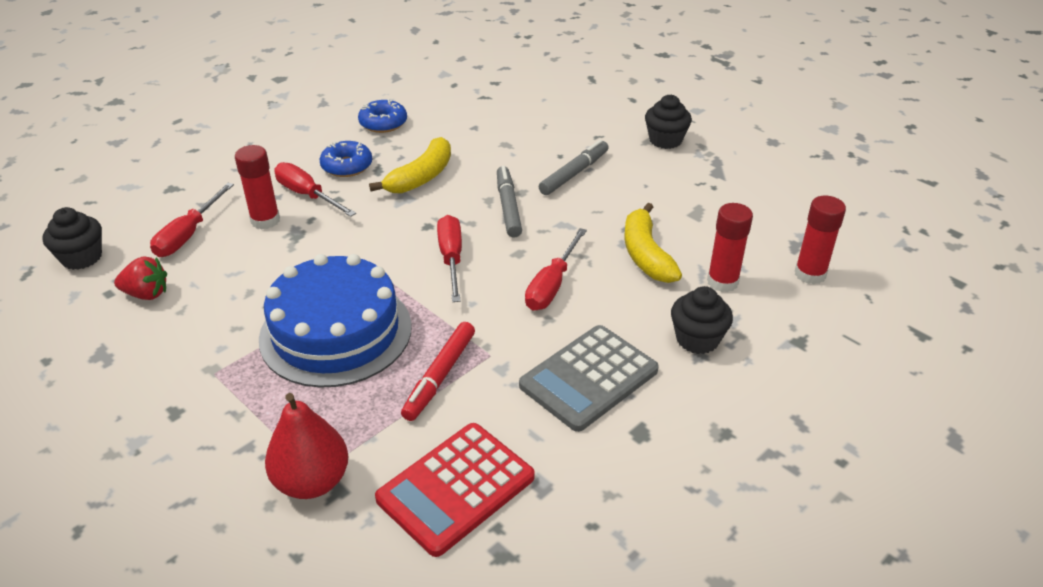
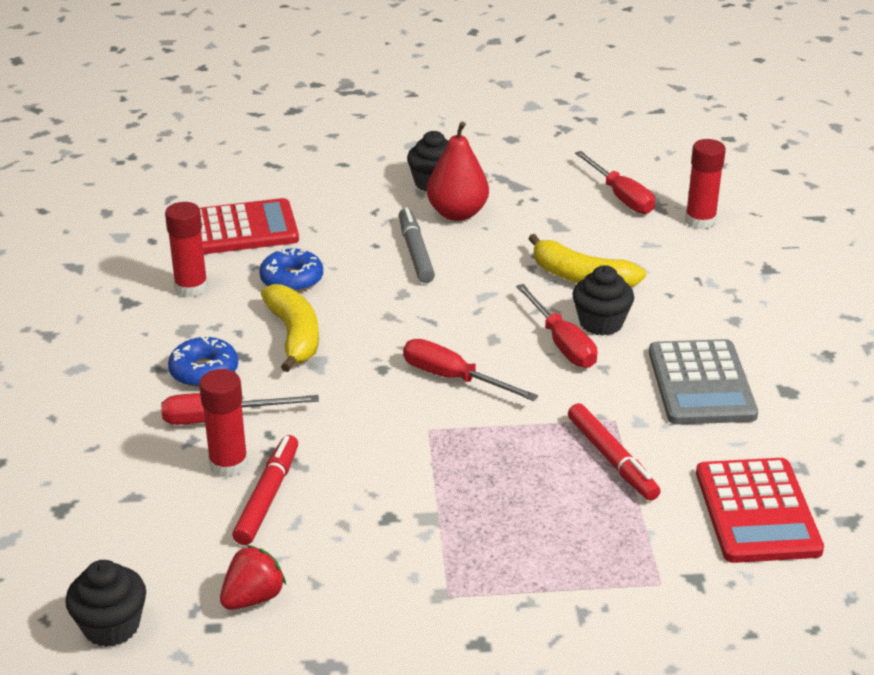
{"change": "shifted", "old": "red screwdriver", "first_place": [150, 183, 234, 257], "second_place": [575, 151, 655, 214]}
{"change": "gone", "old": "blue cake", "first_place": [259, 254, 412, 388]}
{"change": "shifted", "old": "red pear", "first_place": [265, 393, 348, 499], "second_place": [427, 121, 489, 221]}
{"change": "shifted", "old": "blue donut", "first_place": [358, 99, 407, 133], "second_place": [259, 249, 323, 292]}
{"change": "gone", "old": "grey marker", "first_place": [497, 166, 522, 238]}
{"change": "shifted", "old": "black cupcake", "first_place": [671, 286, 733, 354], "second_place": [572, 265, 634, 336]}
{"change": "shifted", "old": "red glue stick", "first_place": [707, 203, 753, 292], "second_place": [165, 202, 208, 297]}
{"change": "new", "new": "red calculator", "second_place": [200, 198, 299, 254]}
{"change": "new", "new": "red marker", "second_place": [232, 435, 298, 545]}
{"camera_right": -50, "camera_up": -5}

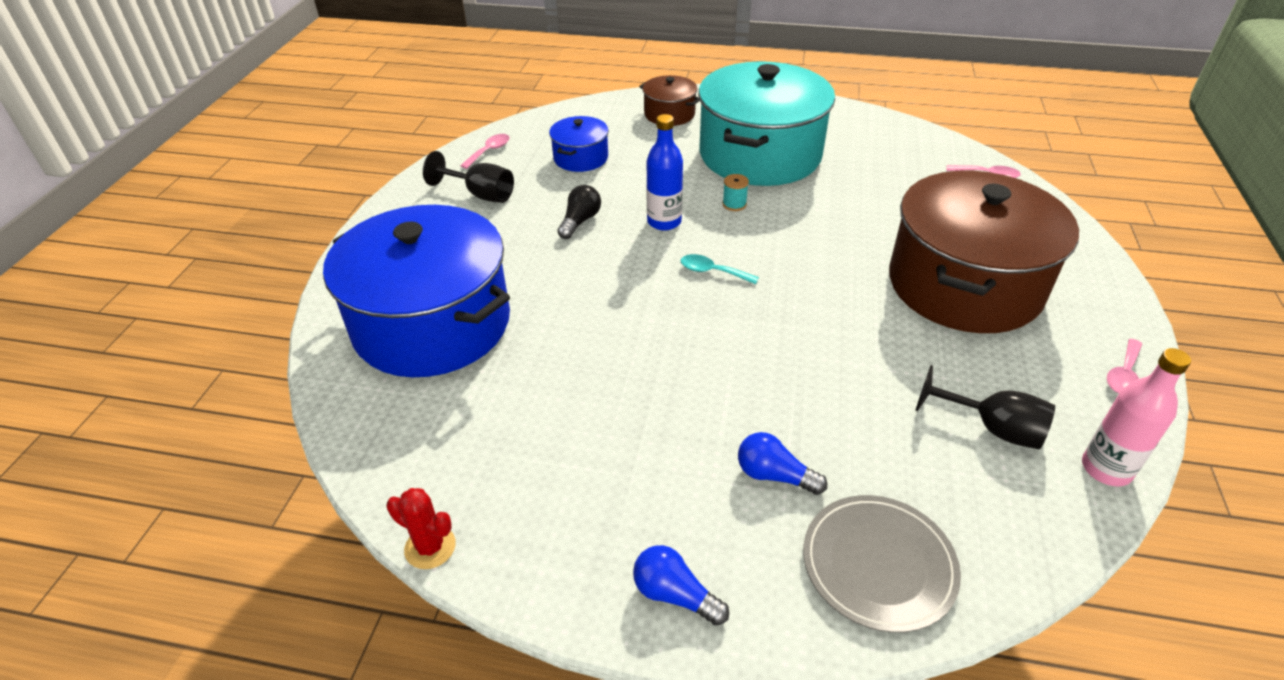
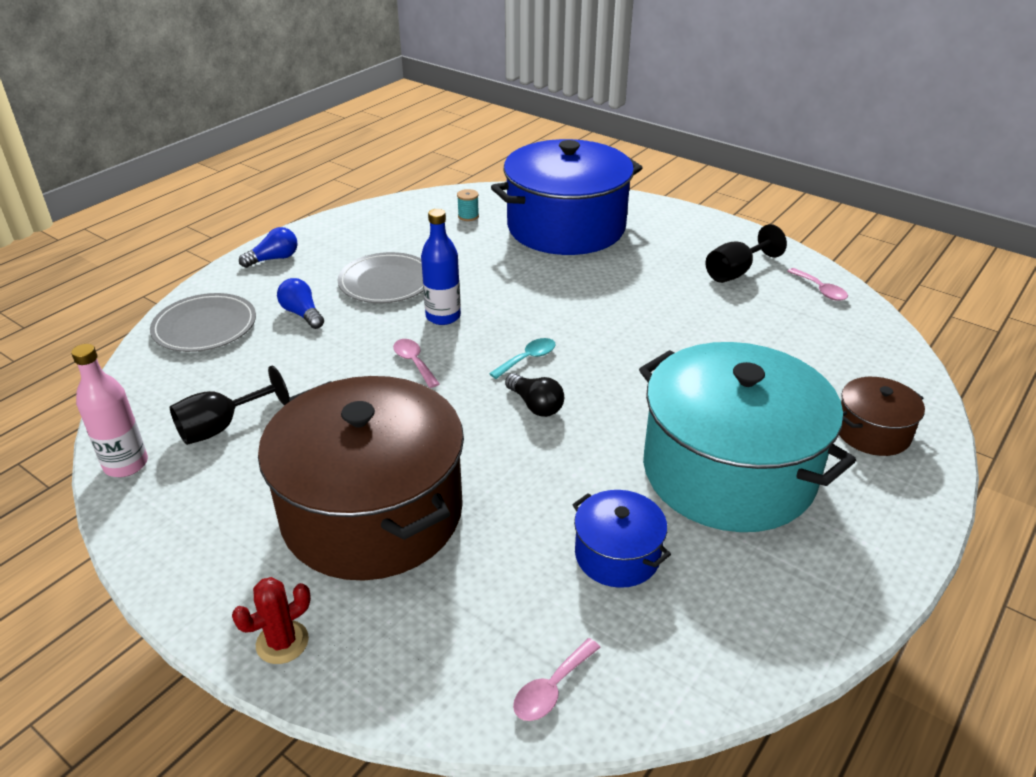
{"change": "shifted", "old": "red cactus", "first_place": [386, 488, 456, 569], "second_place": [232, 577, 311, 664]}
{"change": "shifted", "old": "blue pot", "first_place": [549, 116, 609, 172], "second_place": [572, 490, 671, 588]}
{"change": "shifted", "old": "black light bulb", "first_place": [557, 185, 601, 239], "second_place": [505, 373, 564, 417]}
{"change": "shifted", "old": "blue bottle", "first_place": [646, 114, 683, 231], "second_place": [421, 209, 461, 325]}
{"change": "shifted", "old": "turquoise spool", "first_place": [723, 174, 749, 211], "second_place": [457, 189, 479, 221]}
{"change": "rotated", "old": "blue light bulb", "first_place": [738, 432, 827, 495], "second_place": [277, 278, 324, 329], "degrees": -90}
{"change": "shifted", "old": "pink spoon", "first_place": [1107, 339, 1142, 393], "second_place": [393, 339, 440, 388]}
{"change": "new", "new": "grey plate", "second_place": [338, 252, 423, 303]}
{"camera_right": 115, "camera_up": -5}

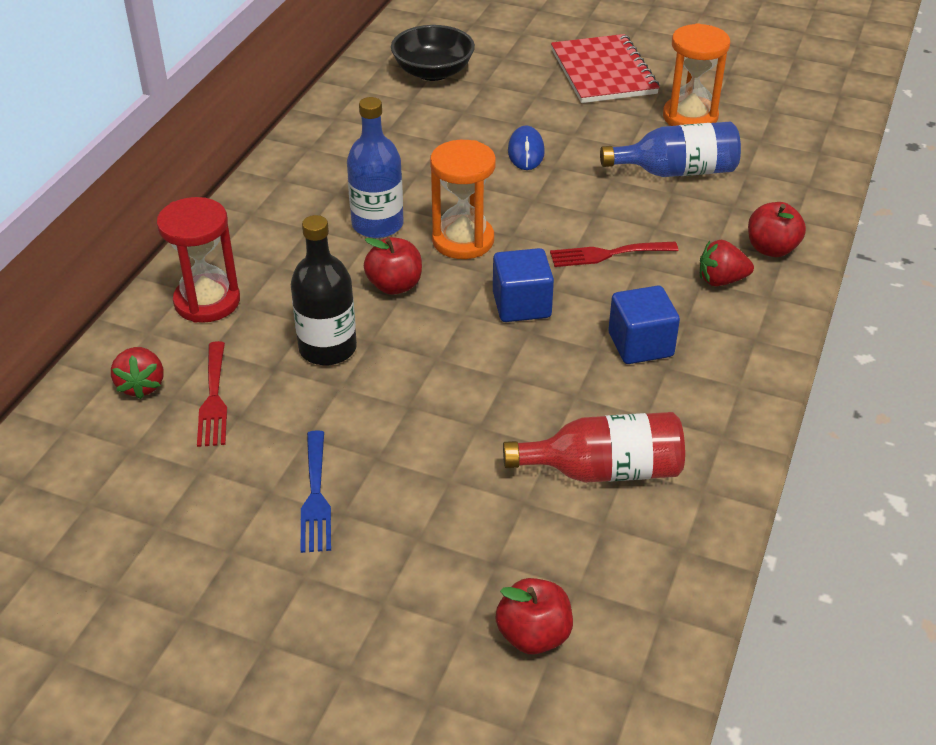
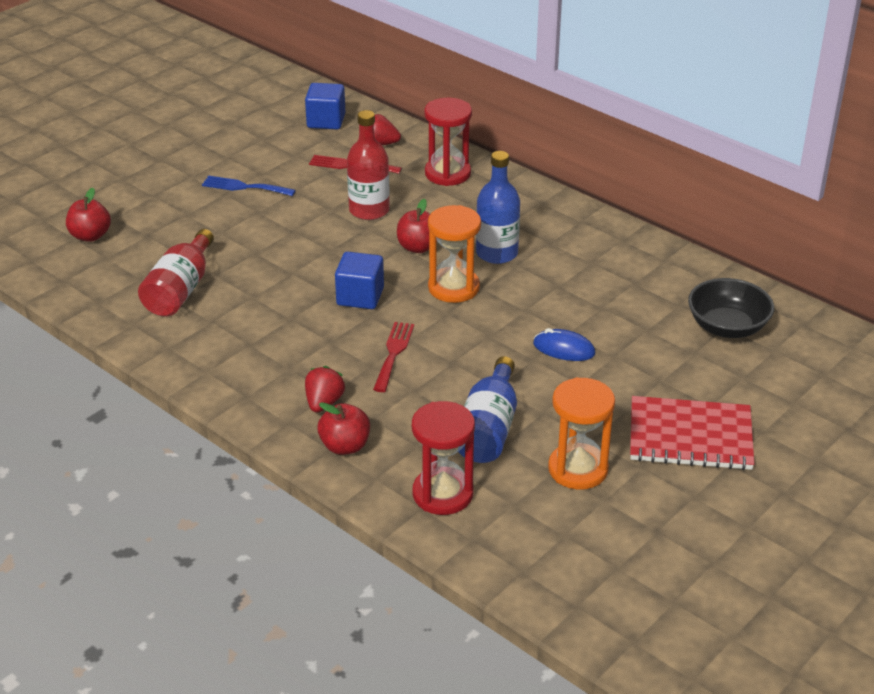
{"change": "repainted", "old": "black bottle", "new": "red bottle", "first_place": [291, 215, 357, 365], "second_place": [347, 110, 390, 220]}
{"change": "shifted", "old": "blue cube", "first_place": [608, 285, 680, 364], "second_place": [305, 83, 345, 130]}
{"change": "new", "new": "red hourglass", "second_place": [412, 401, 475, 515]}
{"camera_right": 110, "camera_up": -5}

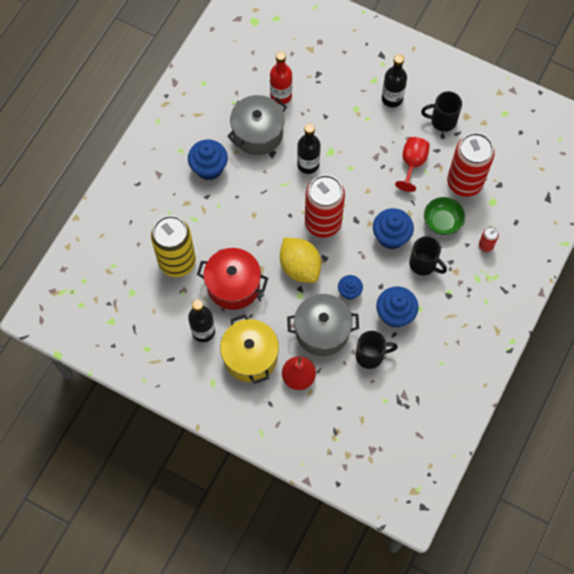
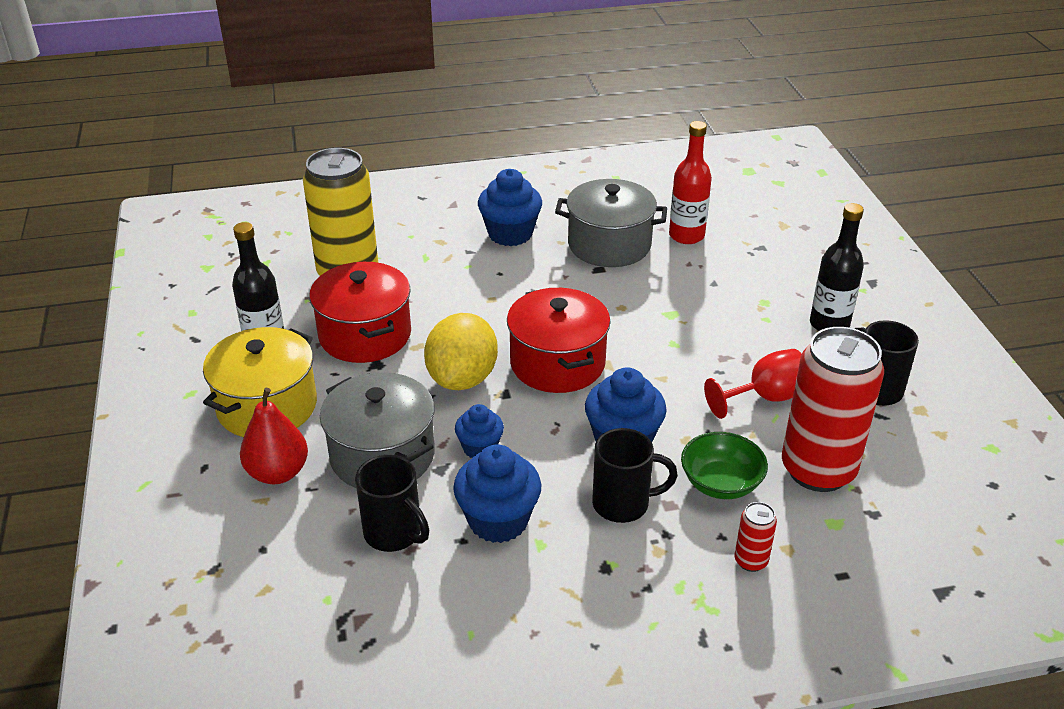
{"change": "gone", "old": "black bottle", "first_place": [297, 124, 321, 174]}
{"change": "swapped", "old": "red can", "new": "red pot", "first_place": [305, 175, 345, 238], "second_place": [507, 288, 610, 393]}
{"change": "rotated", "old": "black mug", "first_place": [409, 236, 447, 276], "second_place": [592, 428, 678, 523], "degrees": -90}
{"camera_right": 50, "camera_up": -30}

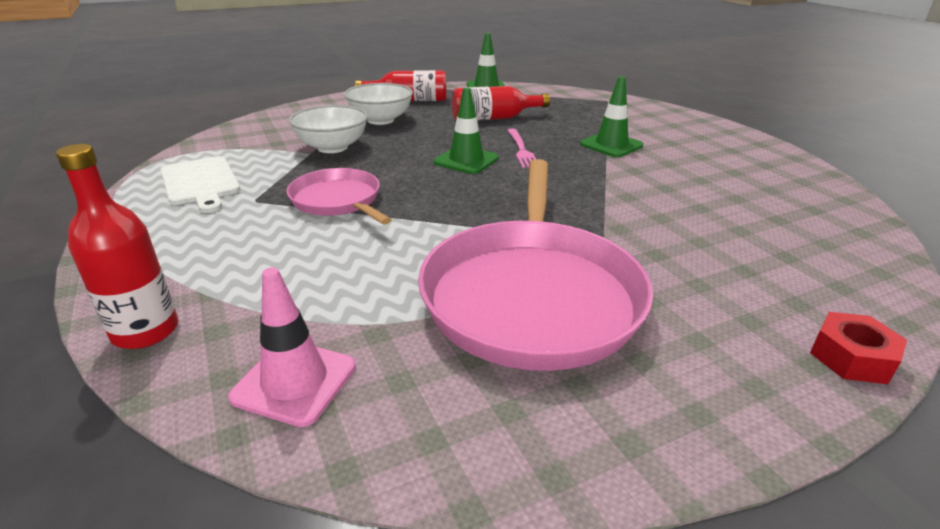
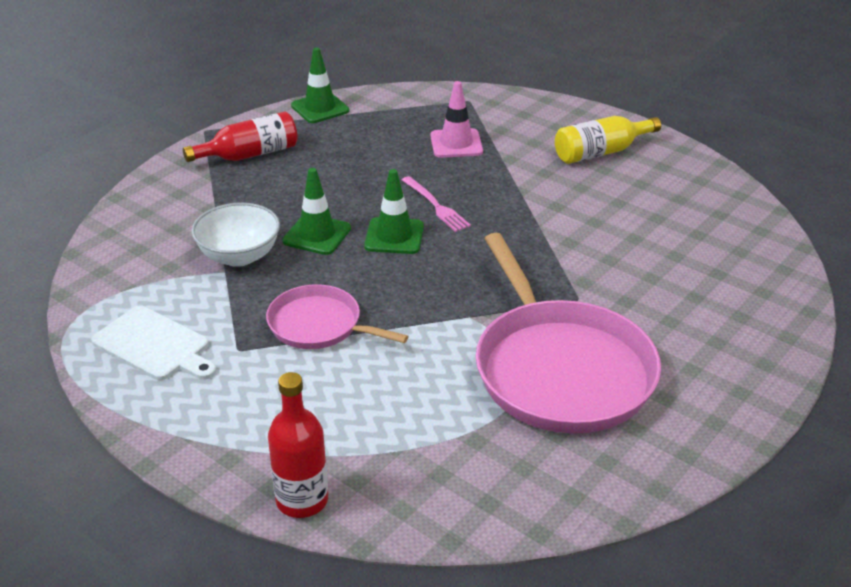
{"change": "shifted", "old": "pink traffic cone", "first_place": [228, 268, 356, 427], "second_place": [430, 81, 483, 158]}
{"change": "gone", "old": "white bowl", "first_place": [344, 83, 413, 125]}
{"change": "gone", "old": "red bottle", "first_place": [452, 86, 550, 120]}
{"change": "shifted", "old": "green traffic cone", "first_place": [580, 76, 643, 157], "second_place": [282, 168, 351, 255]}
{"change": "gone", "old": "red nut", "first_place": [810, 312, 907, 384]}
{"change": "new", "new": "yellow bottle", "second_place": [555, 116, 661, 164]}
{"camera_right": -25, "camera_up": 5}

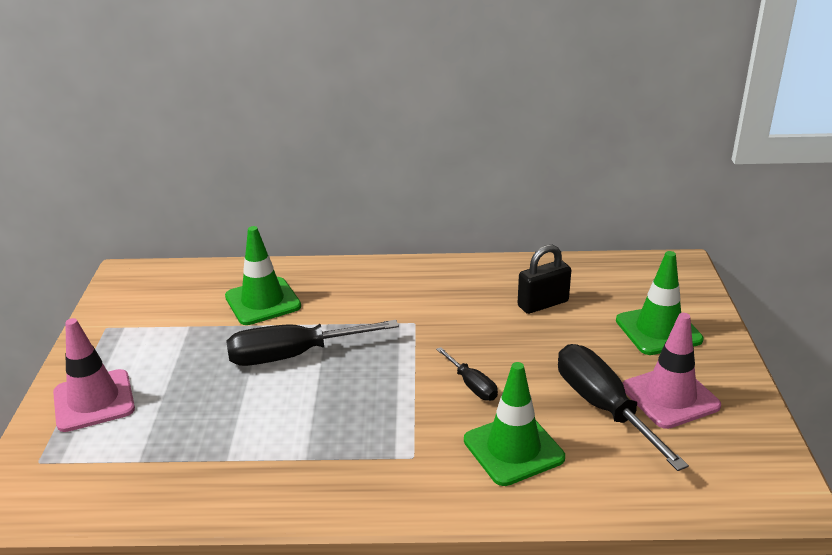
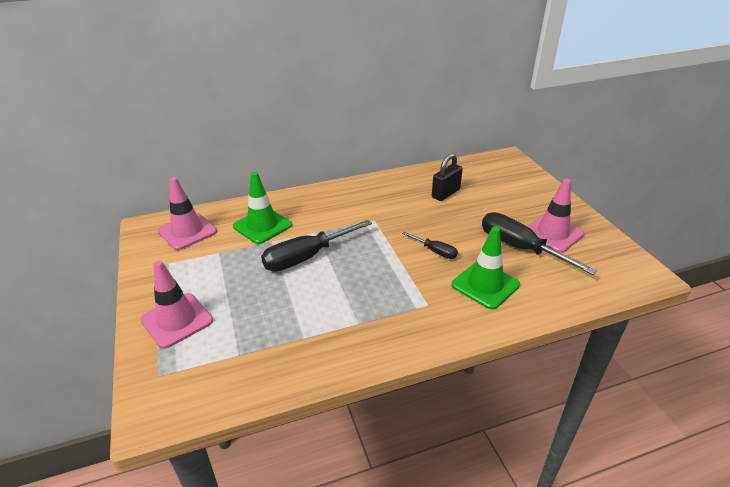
{"change": "gone", "old": "green traffic cone", "first_place": [616, 251, 704, 355]}
{"change": "new", "new": "pink traffic cone", "second_place": [158, 177, 217, 250]}
{"camera_right": -20, "camera_up": 5}

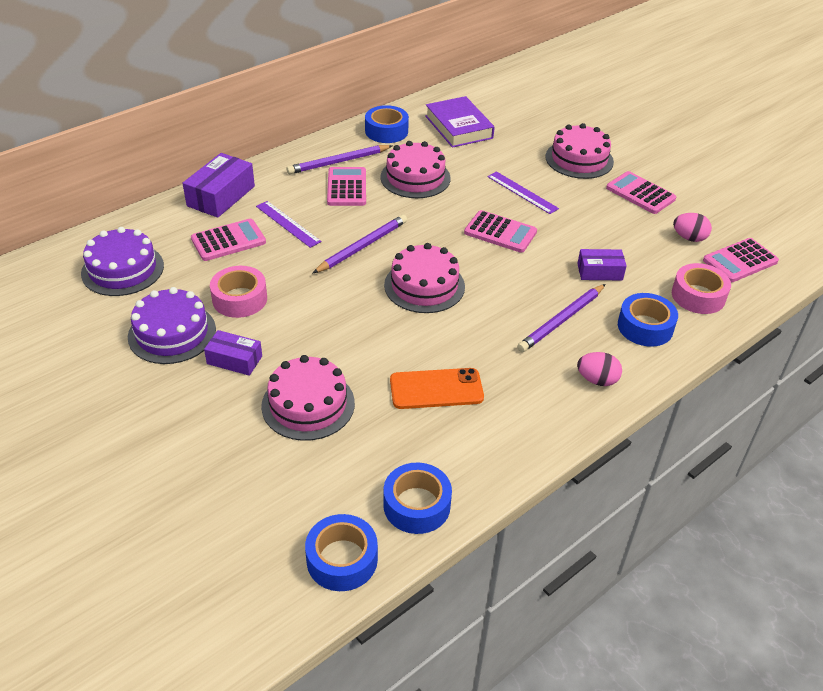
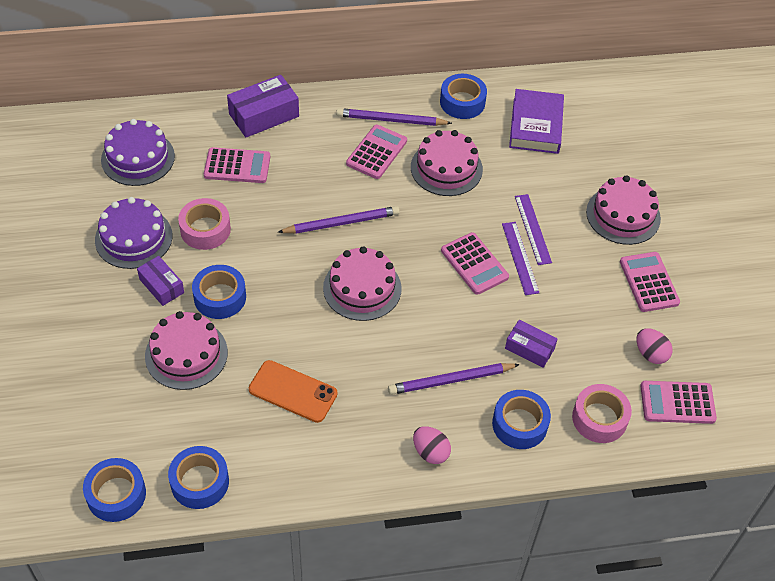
{"change": "shifted", "old": "purple ruler", "first_place": [256, 201, 322, 248], "second_place": [502, 222, 539, 295]}
{"change": "new", "new": "blue tape", "second_place": [192, 265, 246, 319]}
{"camera_right": 30, "camera_up": 10}

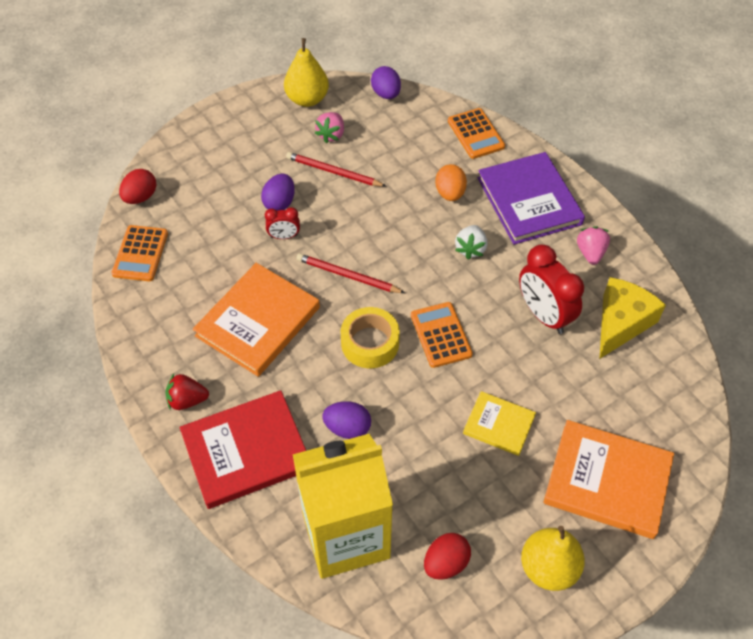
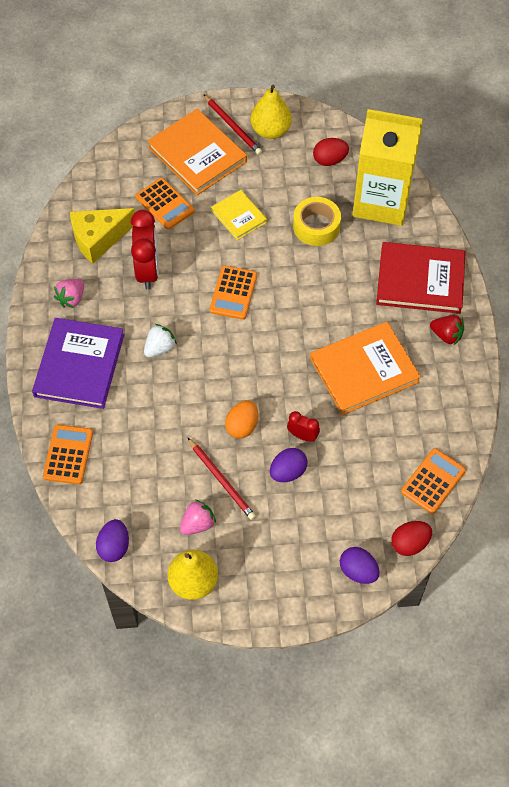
{"change": "shifted", "old": "red pencil", "first_place": [296, 254, 405, 293], "second_place": [203, 94, 262, 155]}
{"change": "shifted", "old": "purple egg", "first_place": [322, 401, 371, 439], "second_place": [340, 547, 380, 584]}
{"change": "shifted", "old": "yellow tape", "first_place": [341, 307, 400, 368], "second_place": [293, 197, 341, 246]}
{"change": "shifted", "old": "orange egg", "first_place": [435, 164, 467, 201], "second_place": [225, 400, 258, 439]}
{"change": "new", "new": "orange calculator", "second_place": [135, 178, 195, 230]}
{"camera_right": -150, "camera_up": 5}

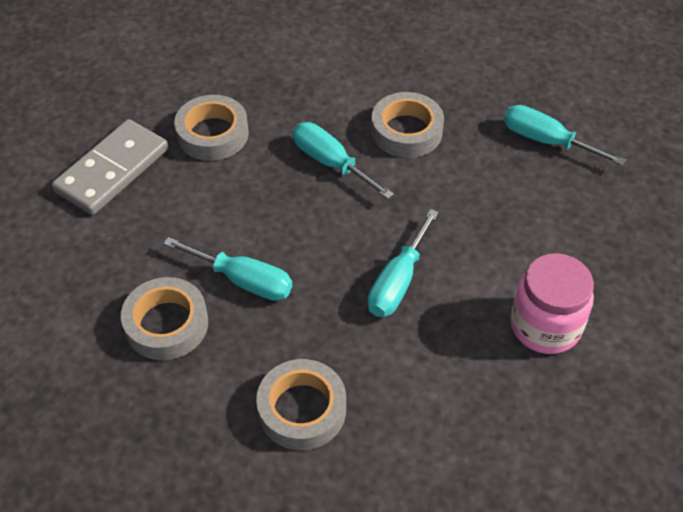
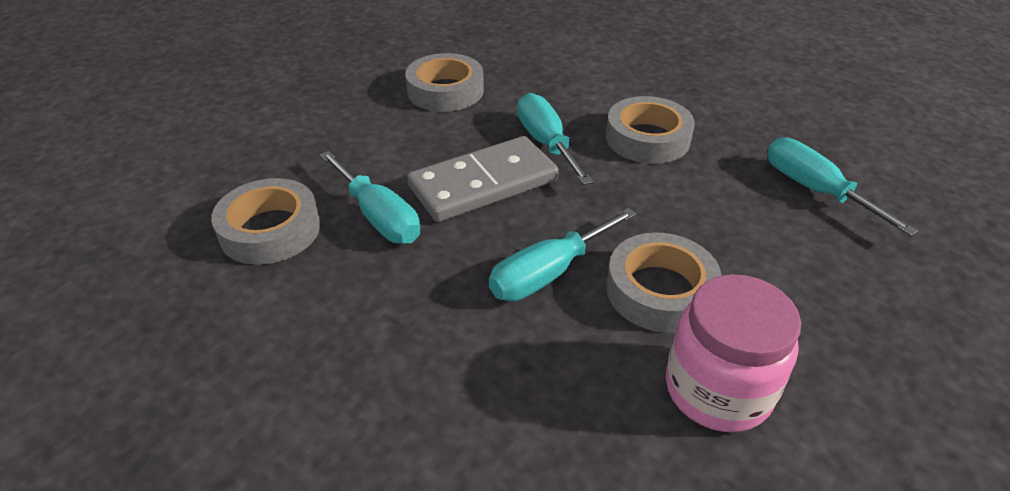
{"change": "shifted", "old": "grey domino", "first_place": [52, 119, 168, 215], "second_place": [407, 136, 559, 222]}
{"change": "shifted", "old": "grey tape", "first_place": [256, 359, 346, 450], "second_place": [606, 232, 722, 333]}
{"camera_right": 25, "camera_up": -10}

